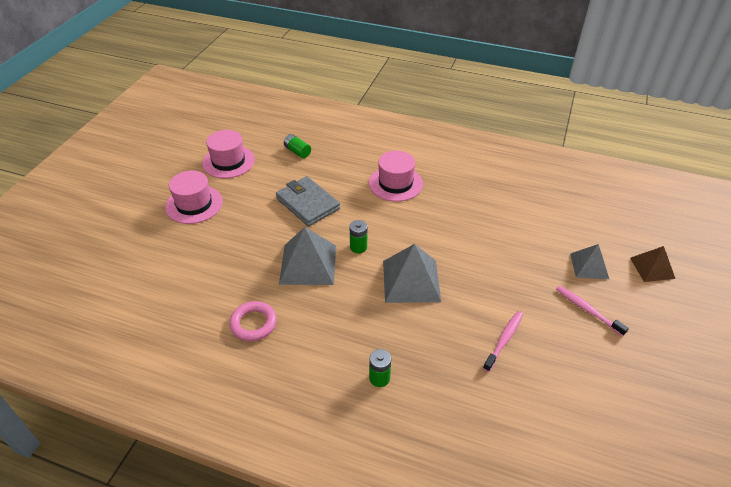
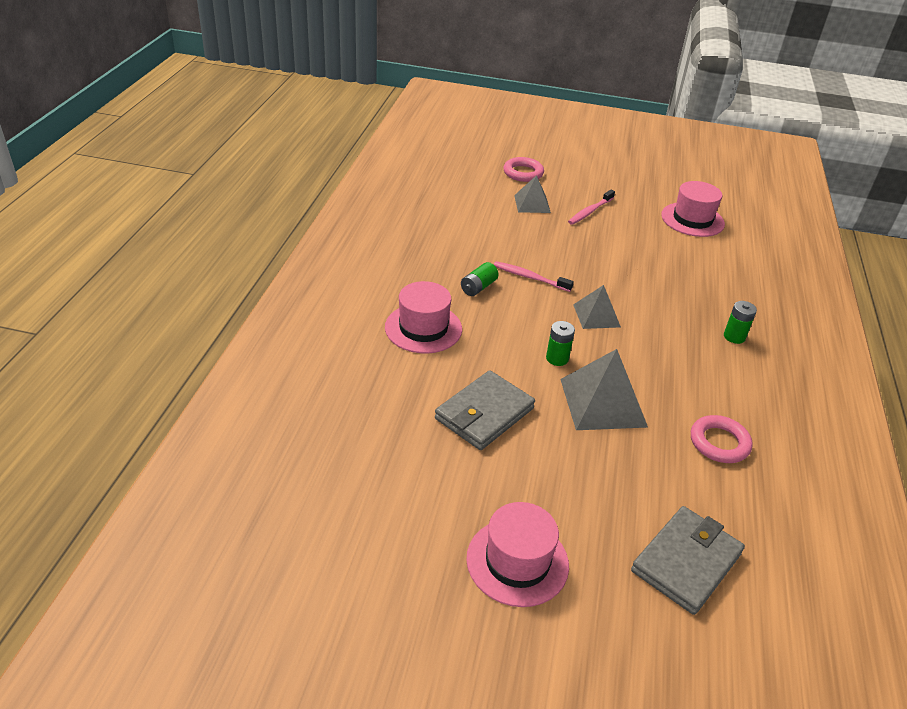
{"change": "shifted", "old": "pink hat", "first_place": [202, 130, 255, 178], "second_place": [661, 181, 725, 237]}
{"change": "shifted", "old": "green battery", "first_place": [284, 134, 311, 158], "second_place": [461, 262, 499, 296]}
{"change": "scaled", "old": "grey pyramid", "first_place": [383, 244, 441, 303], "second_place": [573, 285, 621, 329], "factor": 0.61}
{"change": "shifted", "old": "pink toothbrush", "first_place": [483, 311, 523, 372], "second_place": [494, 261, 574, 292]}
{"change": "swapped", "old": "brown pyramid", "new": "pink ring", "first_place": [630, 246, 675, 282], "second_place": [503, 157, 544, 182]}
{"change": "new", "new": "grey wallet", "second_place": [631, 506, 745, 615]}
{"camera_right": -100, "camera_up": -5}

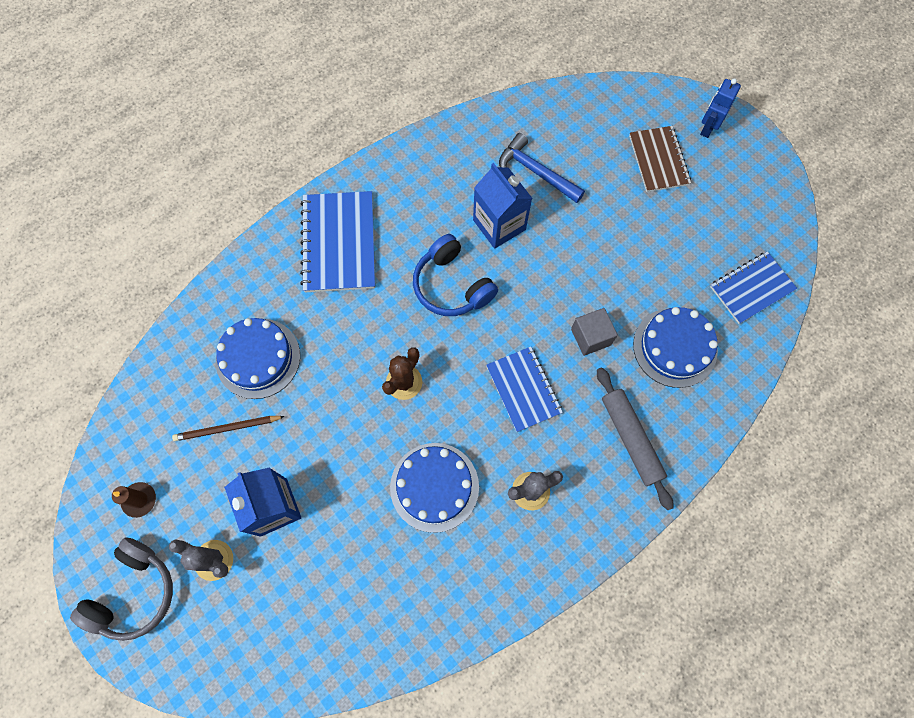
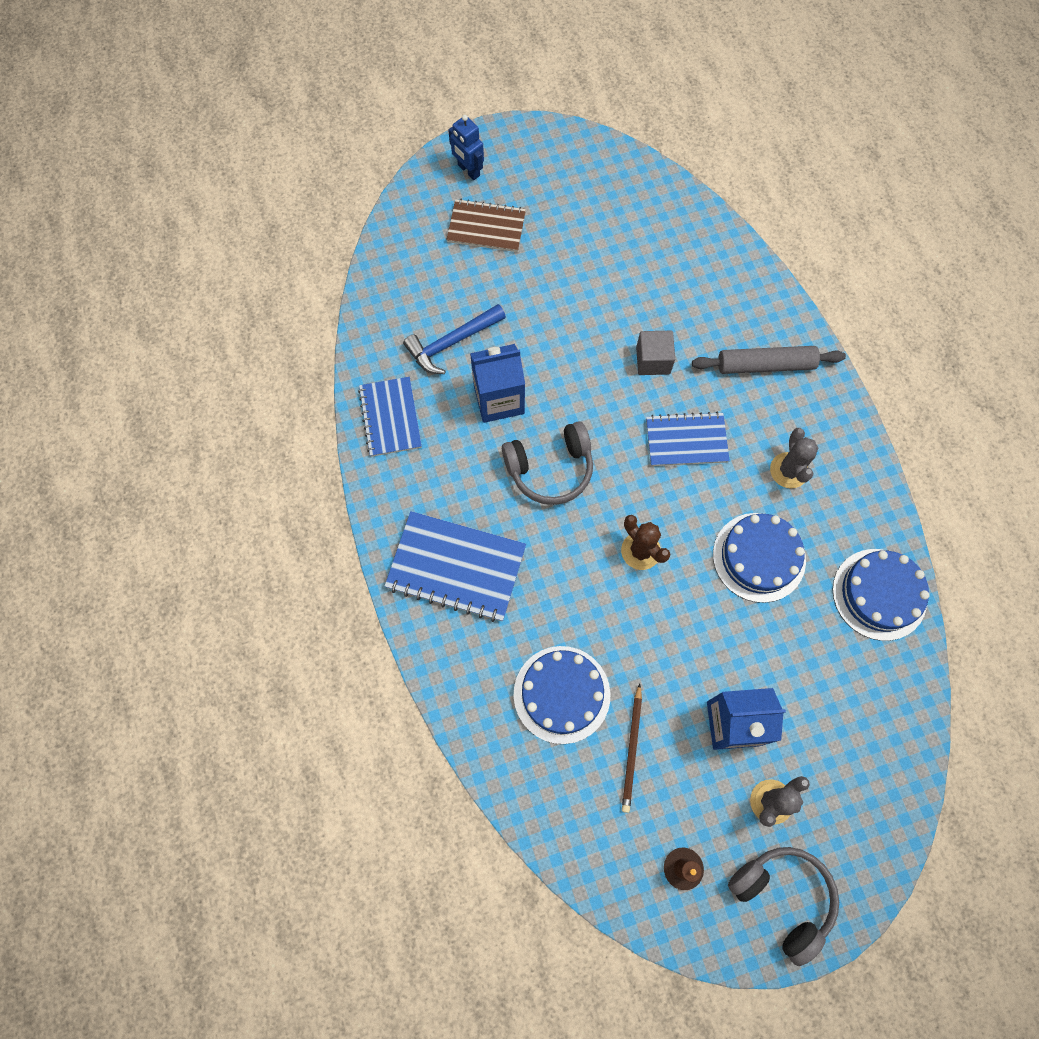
{"change": "repainted", "old": "blue headphones", "new": "grey headphones", "first_place": [413, 234, 498, 316], "second_place": [502, 421, 593, 505]}
{"change": "shifted", "old": "blue cake", "first_place": [633, 307, 718, 388], "second_place": [833, 549, 930, 641]}
{"change": "shifted", "old": "blue notebook", "first_place": [710, 251, 797, 324], "second_place": [358, 377, 422, 457]}
{"camera_right": -70, "camera_up": 0}

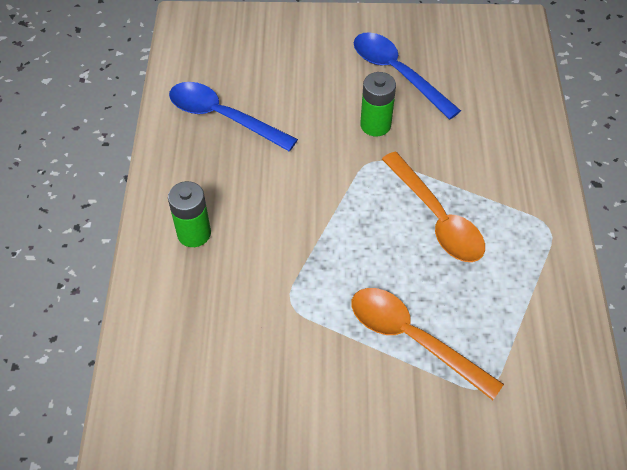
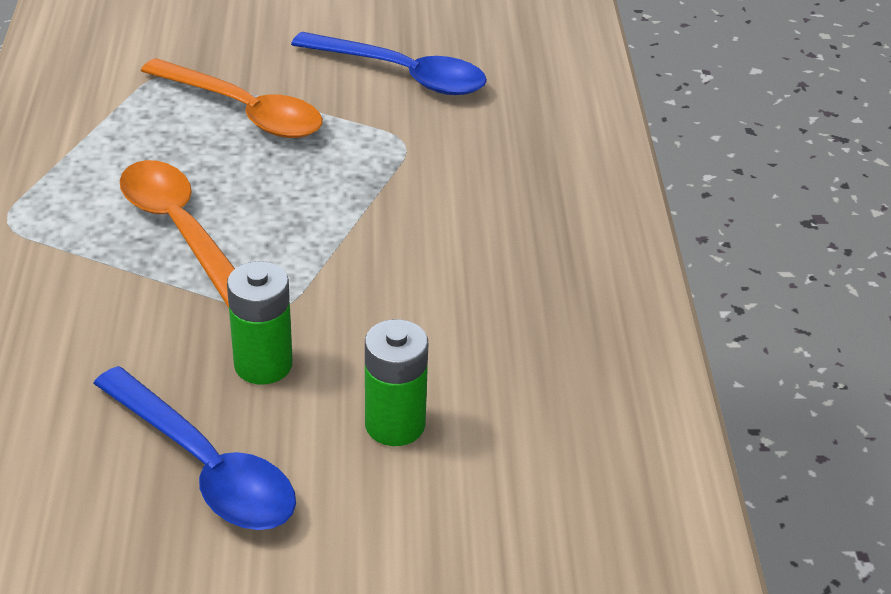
{"change": "shifted", "old": "green battery", "first_place": [168, 181, 211, 247], "second_place": [365, 319, 428, 446]}
{"change": "shifted", "old": "blue spoon", "first_place": [169, 82, 298, 151], "second_place": [291, 32, 487, 95]}
{"camera_right": 175, "camera_up": -15}

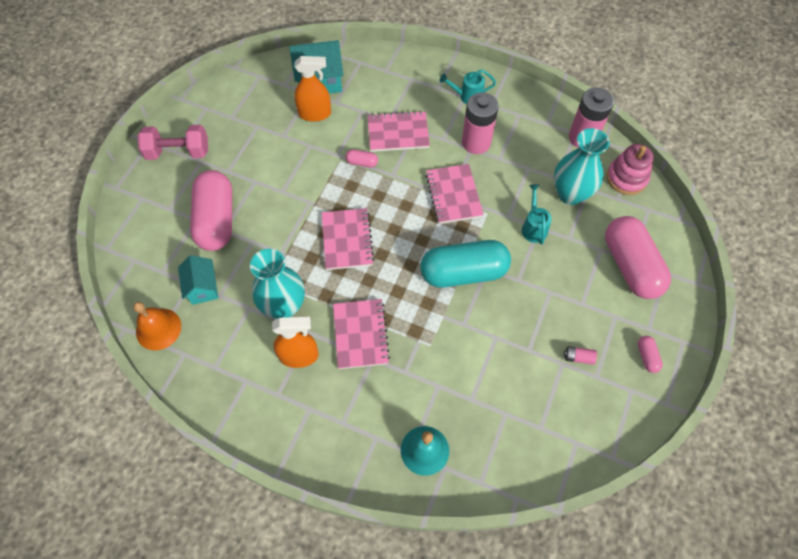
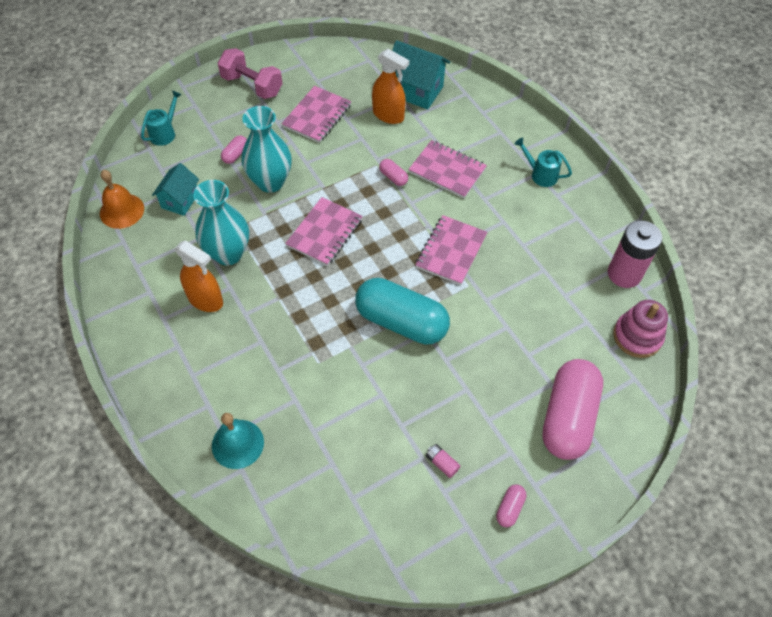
{"change": "scaled", "old": "pink capsule", "first_place": [190, 170, 232, 251], "second_place": [221, 135, 247, 164], "factor": 0.4}
{"change": "shifted", "old": "pink notebook", "first_place": [333, 299, 390, 369], "second_place": [281, 86, 351, 143]}
{"change": "gone", "old": "pink battery", "first_place": [462, 92, 499, 154]}
{"change": "shifted", "old": "turquoise watering can", "first_place": [522, 184, 552, 245], "second_place": [141, 90, 182, 146]}
{"change": "shifted", "old": "turquoise vase", "first_place": [554, 128, 610, 205], "second_place": [241, 106, 292, 193]}
{"camera_right": 35, "camera_up": -5}

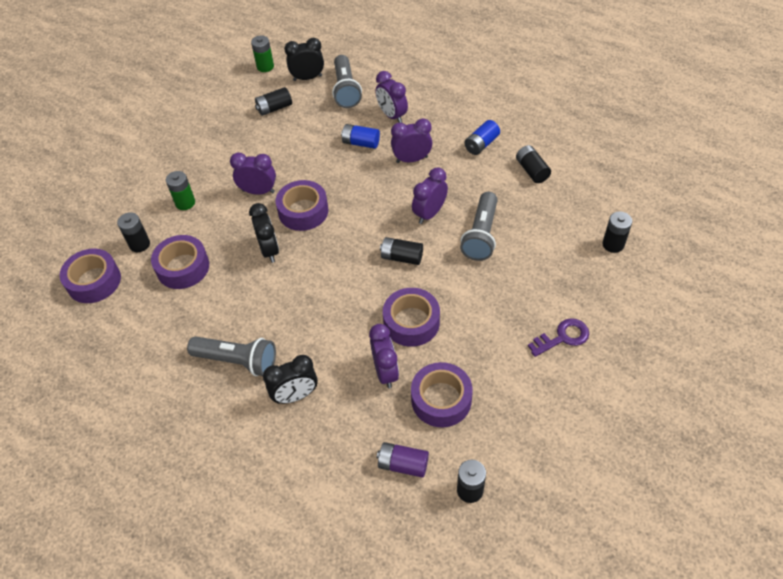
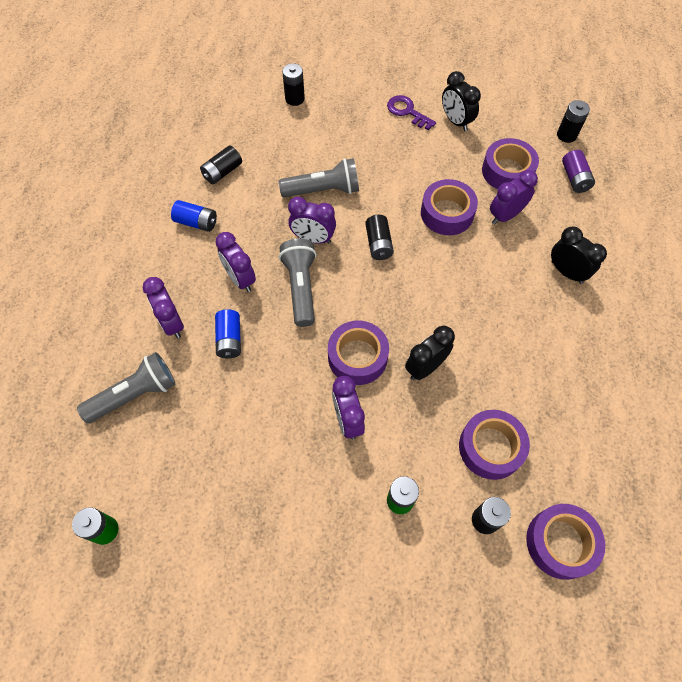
{"change": "shifted", "old": "grey flashlight", "first_place": [187, 336, 276, 376], "second_place": [279, 238, 316, 327]}
{"change": "gone", "old": "black battery", "first_place": [255, 87, 292, 116]}
{"change": "shifted", "old": "black clock", "first_place": [284, 38, 324, 81], "second_place": [442, 71, 481, 131]}
{"change": "rotated", "old": "purple clock", "first_place": [375, 71, 408, 123], "second_place": [143, 277, 184, 338], "degrees": 120}
{"camera_right": -115, "camera_up": 10}

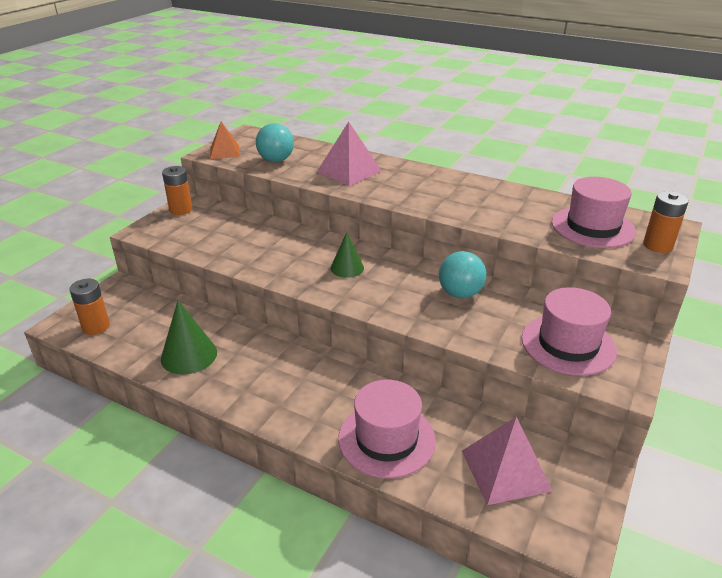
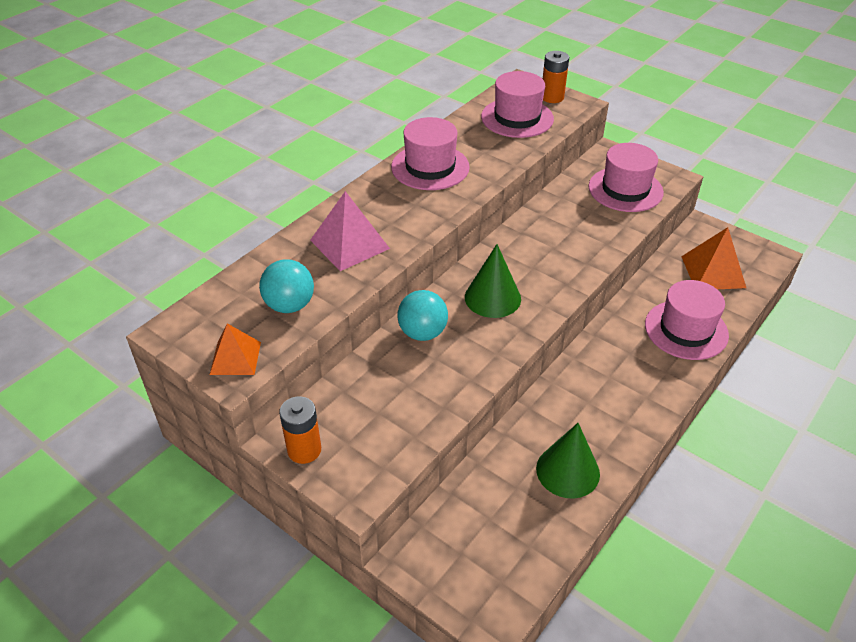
{"change": "gone", "old": "orange battery", "first_place": [69, 279, 110, 335]}
{"change": "scaled", "old": "green cone", "first_place": [330, 232, 364, 278], "second_place": [465, 244, 521, 318], "factor": 1.54}
{"change": "shifted", "old": "turquoise ball", "first_place": [439, 251, 486, 298], "second_place": [397, 290, 448, 341]}
{"change": "repainted", "old": "pink pyramid", "new": "orange pyramid", "first_place": [462, 416, 553, 505], "second_place": [681, 227, 746, 289]}
{"change": "new", "new": "pink hat", "second_place": [391, 117, 470, 190]}
{"camera_right": -80, "camera_up": 10}

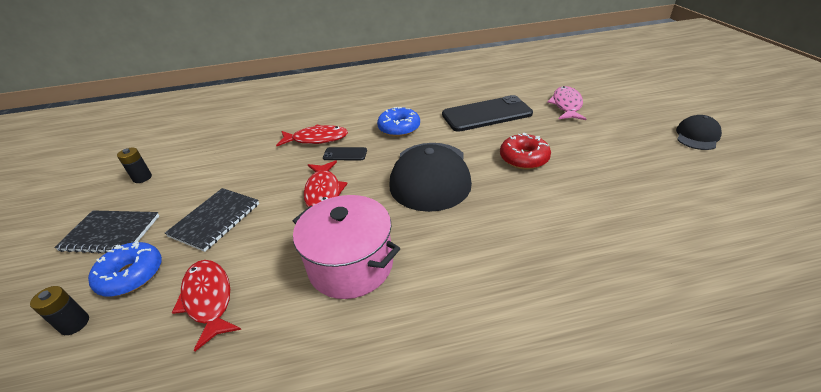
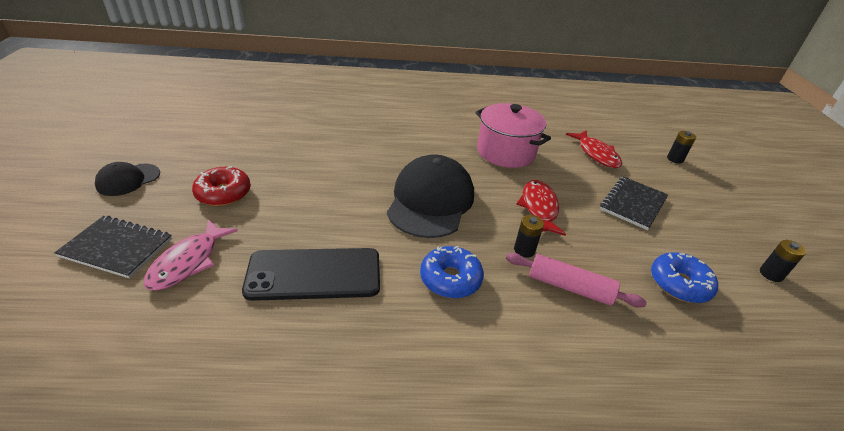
{"change": "shifted", "old": "black notebook", "first_place": [54, 211, 159, 253], "second_place": [54, 216, 172, 278]}
{"change": "shifted", "old": "blue donut", "first_place": [88, 241, 162, 296], "second_place": [651, 252, 718, 303]}
{"change": "swapped", "old": "red fish", "new": "pink rolling pin", "first_place": [276, 124, 348, 146], "second_place": [506, 253, 647, 308]}
{"change": "swapped", "old": "black phone", "new": "black battery", "first_place": [323, 147, 367, 160], "second_place": [514, 215, 544, 258]}
{"change": "shifted", "old": "red donut", "first_place": [500, 133, 551, 169], "second_place": [192, 166, 251, 206]}
{"camera_right": -175, "camera_up": 0}

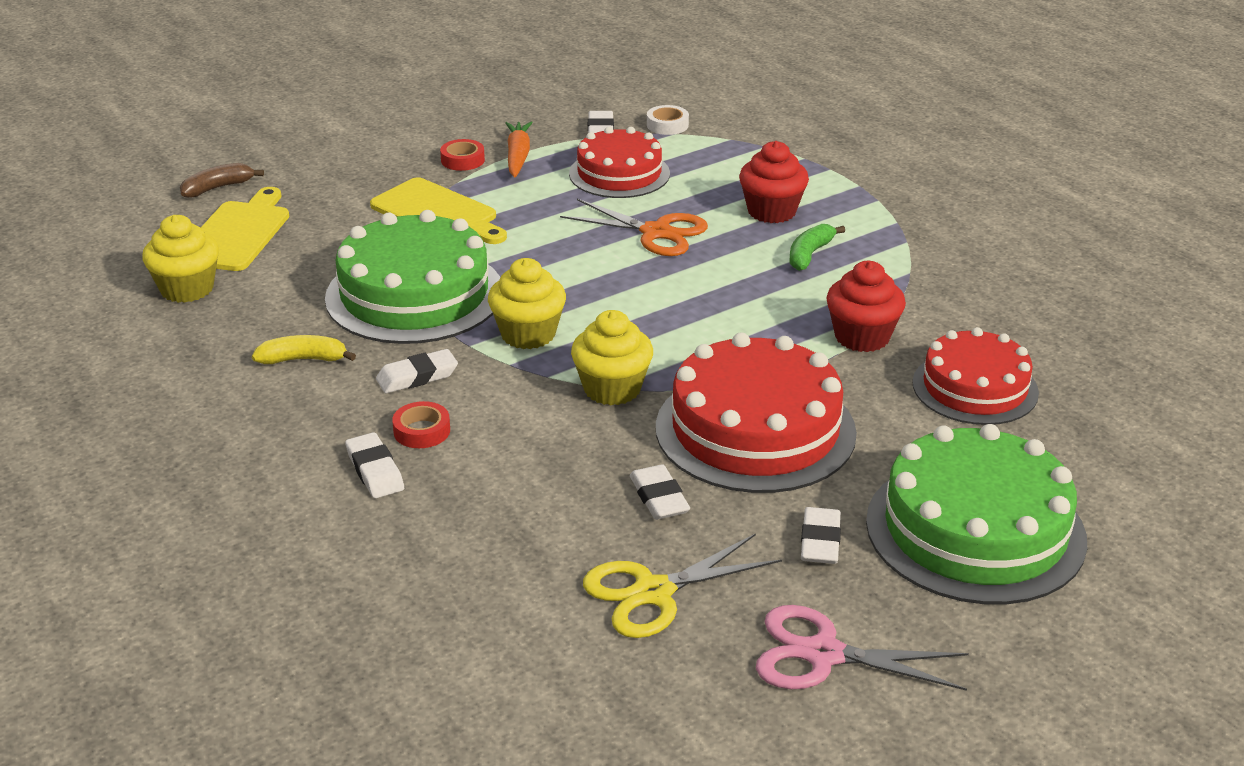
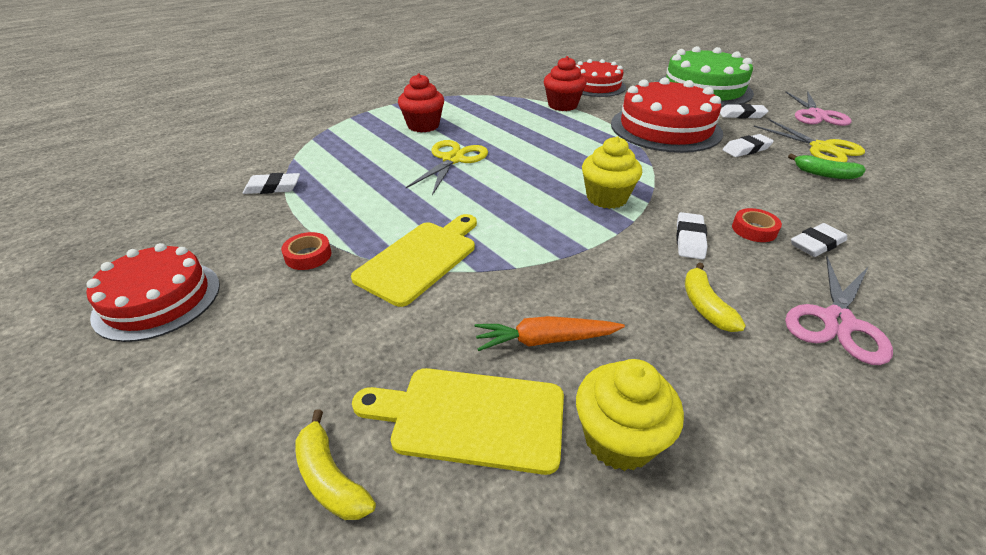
{"change": "repainted", "old": "brown banana", "new": "yellow banana", "first_place": [180, 163, 264, 198], "second_place": [295, 409, 376, 520]}
{"change": "gone", "old": "green cake", "first_place": [325, 210, 500, 344]}
{"change": "rotated", "old": "white eraser", "first_place": [376, 349, 458, 393], "second_place": [676, 212, 707, 259], "degrees": 45}
{"change": "shifted", "old": "orange carrot", "first_place": [505, 122, 533, 177], "second_place": [475, 316, 625, 351]}
{"change": "repainted", "old": "orange scissors", "new": "yellow scissors", "first_place": [560, 199, 708, 256], "second_place": [406, 140, 488, 195]}
{"change": "shifted", "old": "red cake", "first_place": [569, 127, 670, 198], "second_place": [87, 243, 220, 342]}
{"change": "gone", "old": "yellow cupcake", "first_place": [571, 310, 653, 405]}
{"change": "gone", "old": "white tape", "first_place": [647, 105, 689, 135]}
{"change": "shifted", "old": "green banana", "first_place": [790, 224, 845, 271], "second_place": [788, 153, 866, 179]}
{"change": "new", "new": "pink scissors", "second_place": [785, 256, 893, 365]}
{"camera_right": -95, "camera_up": 5}

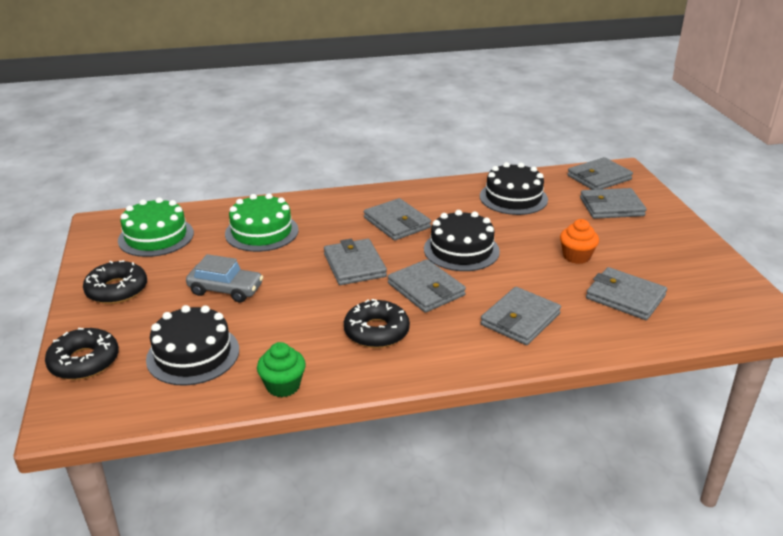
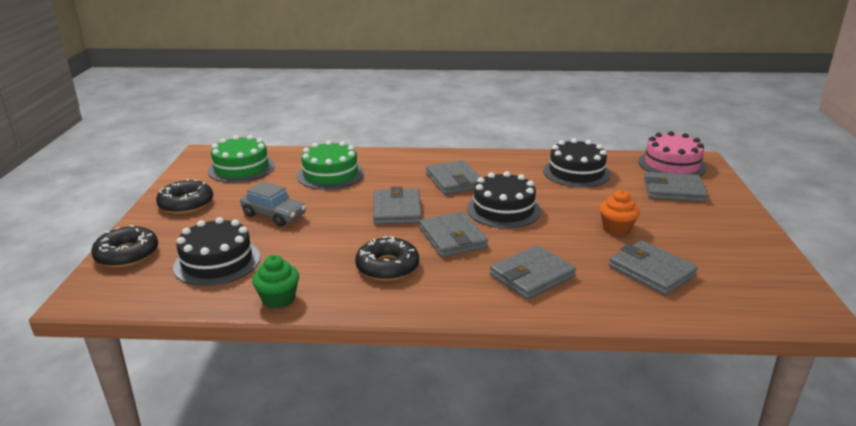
{"change": "swapped", "old": "grey wallet", "new": "pink cake", "first_place": [567, 157, 633, 190], "second_place": [639, 131, 707, 176]}
{"camera_right": 15, "camera_up": -5}

